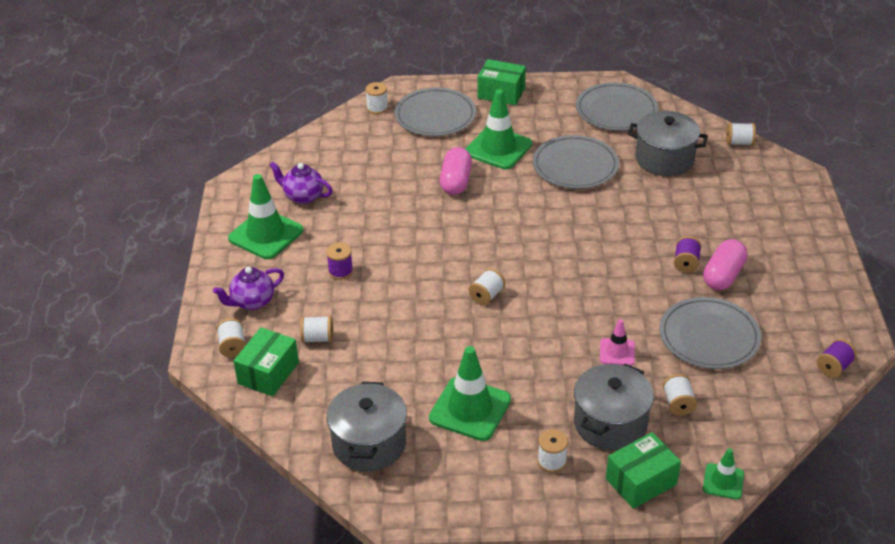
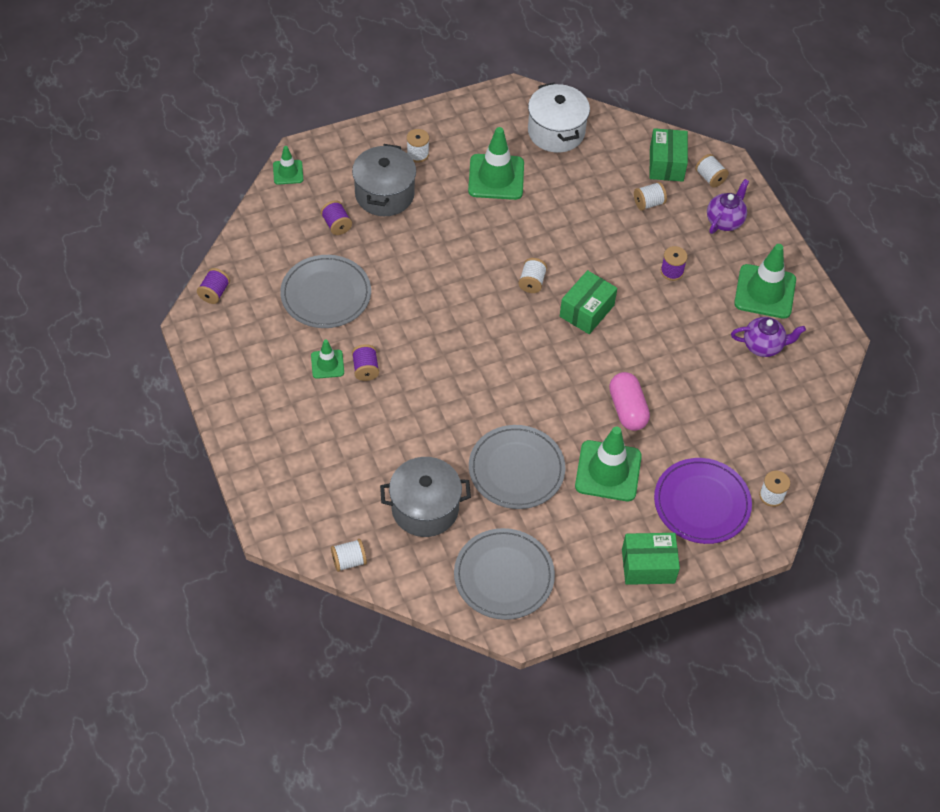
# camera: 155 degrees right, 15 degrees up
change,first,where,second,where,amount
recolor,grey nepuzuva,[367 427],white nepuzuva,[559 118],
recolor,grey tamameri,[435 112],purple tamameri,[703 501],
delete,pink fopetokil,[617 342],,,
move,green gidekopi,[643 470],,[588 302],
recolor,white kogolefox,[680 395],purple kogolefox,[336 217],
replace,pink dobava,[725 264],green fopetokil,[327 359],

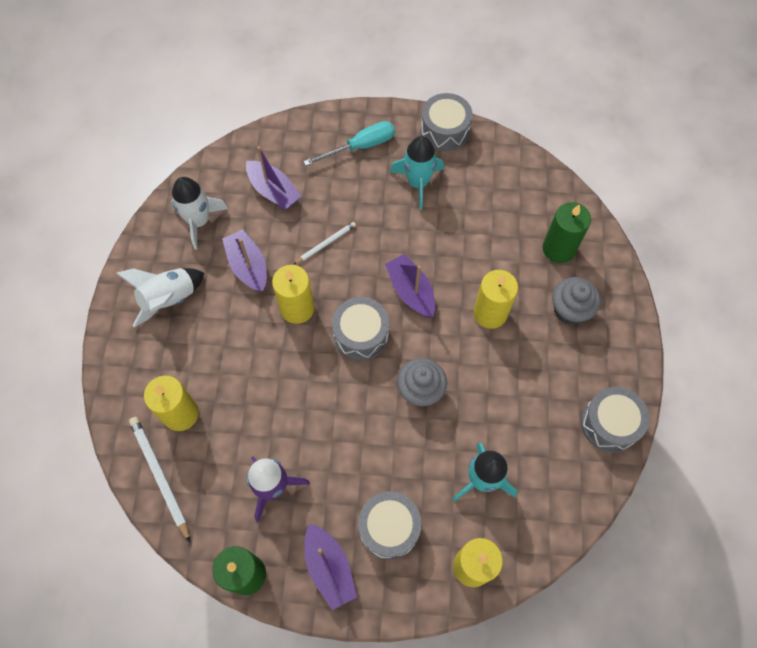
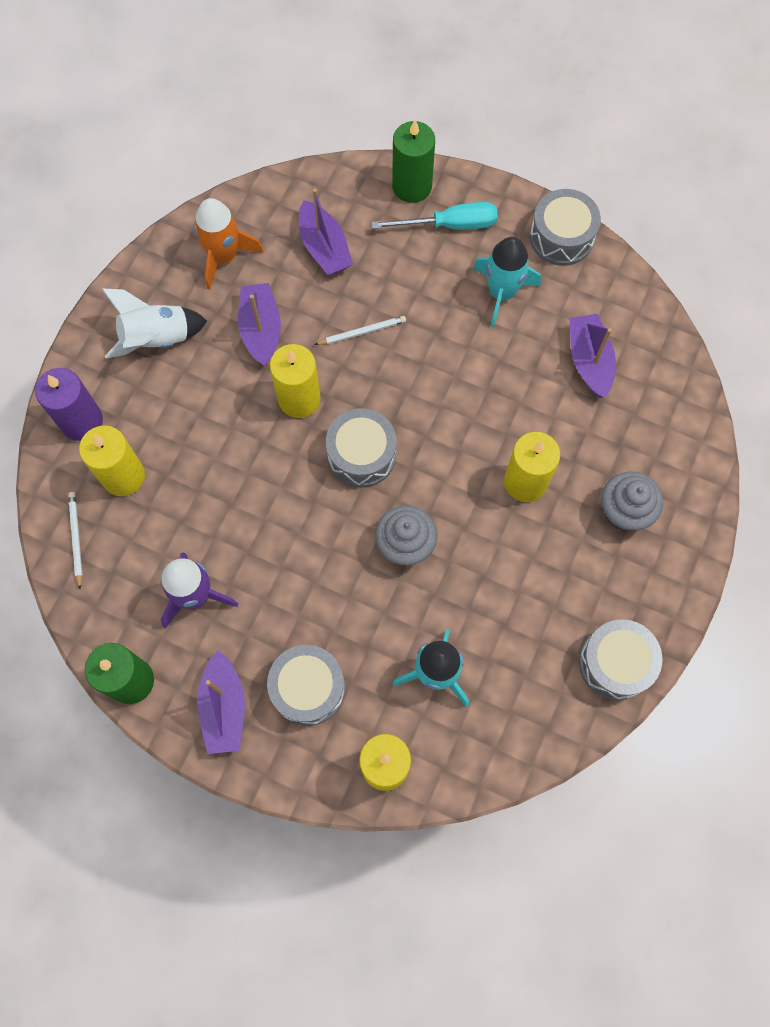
# camera: 20 degrees right, 5 degrees up
change,first,where,second,where,amount
resize,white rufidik,[159 479],,[75 540],x0.61
recolor,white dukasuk,[199 213],orange dukasuk,[229 244],
move,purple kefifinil,[410 286],,[593 356],
move,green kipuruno,[567 232],,[413 161],
insert,,,purple kipuruno,[69 404],

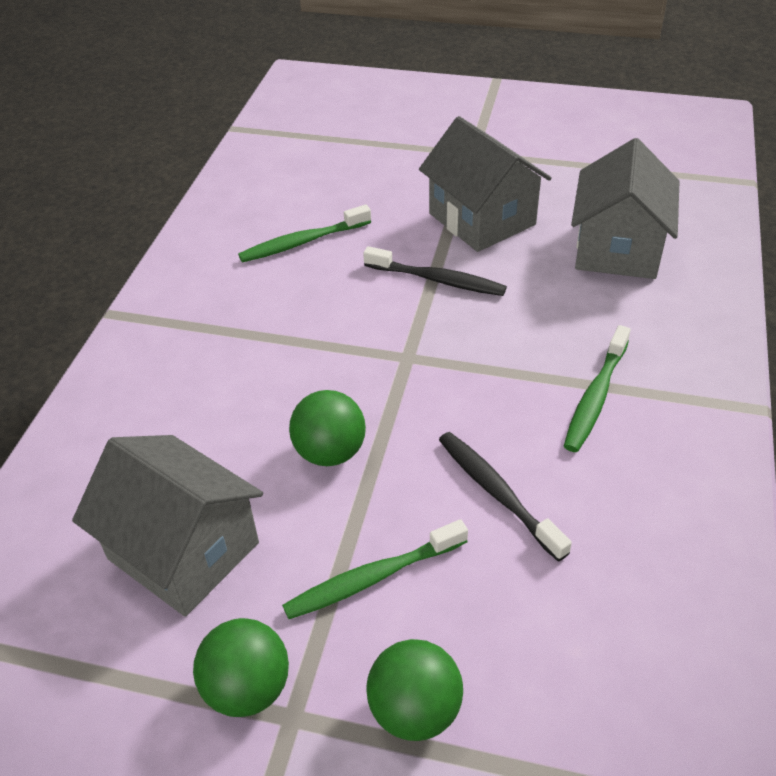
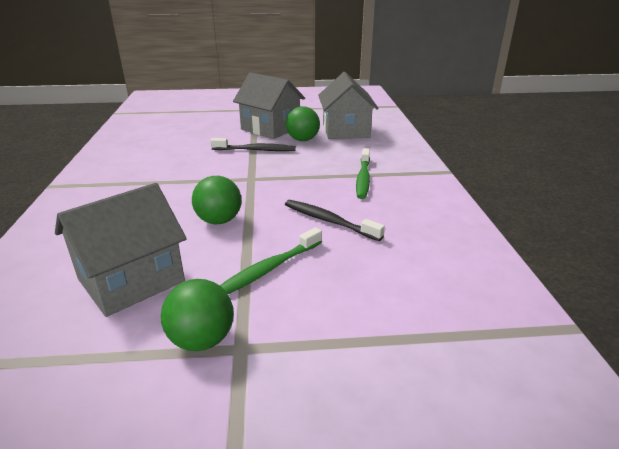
# camera: 20 degrees left, 15 degrees down
change,first,where,second,where,amount
rotate,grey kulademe,[167 526],,[121 250],60 degrees counterclockwise
delete,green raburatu,[304 233],,,
move,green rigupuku,[414 690],,[303 123],

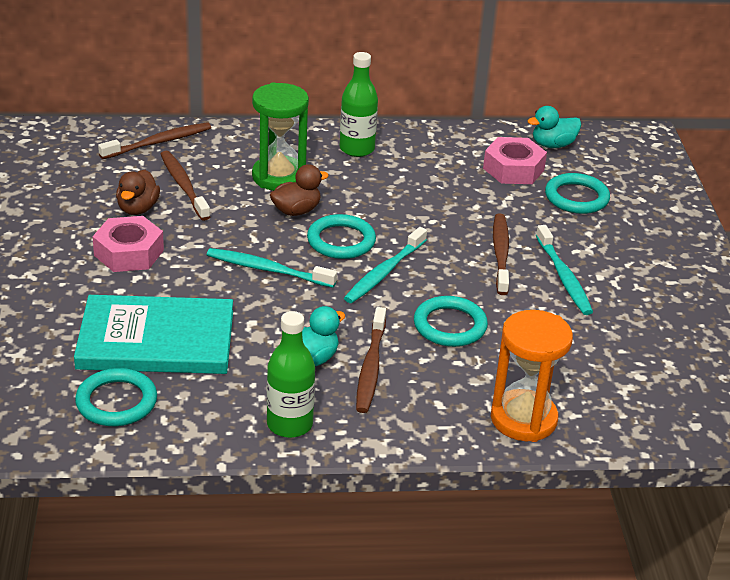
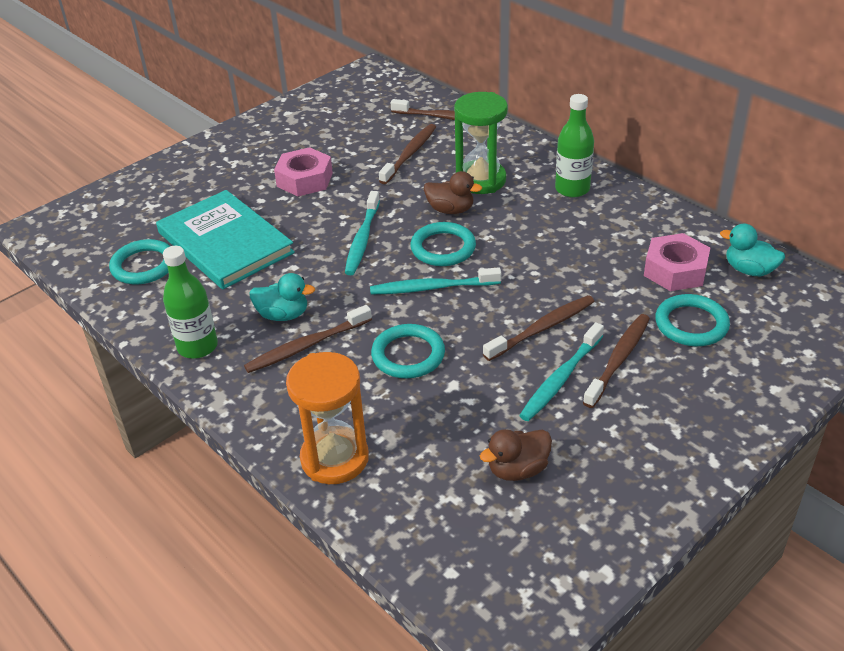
# camera: 55 degrees right, 5 degrees up
change,first,where,second,where,amount
move,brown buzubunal,[138 192],,[516 455],
rotate,turquoise raburatu,[272 268],,[362 233],150 degrees counterclockwise
insert,,,brown raburatu,[616 361],

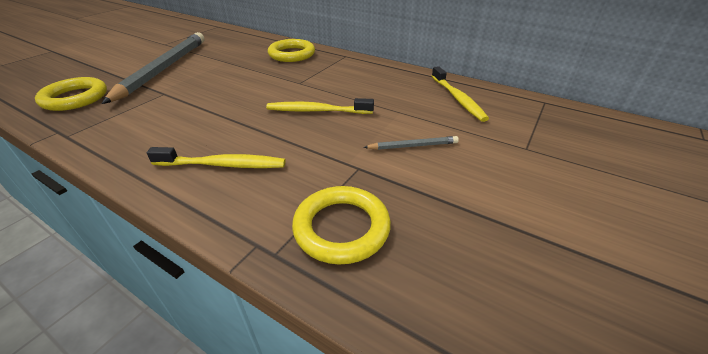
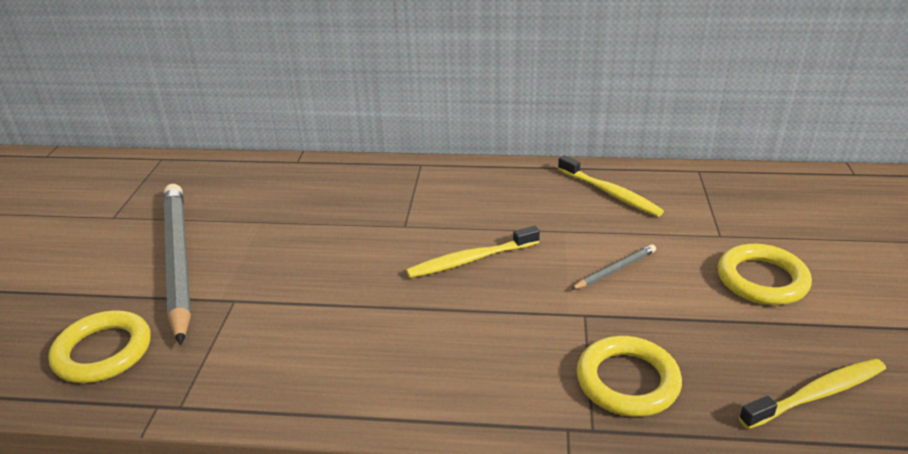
# camera: 25 degrees left, 5 degrees down
change,first,where,second,where,amount
move,yellow raburatu,[216 157],,[812 394],
move,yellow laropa,[291 50],,[765 274],

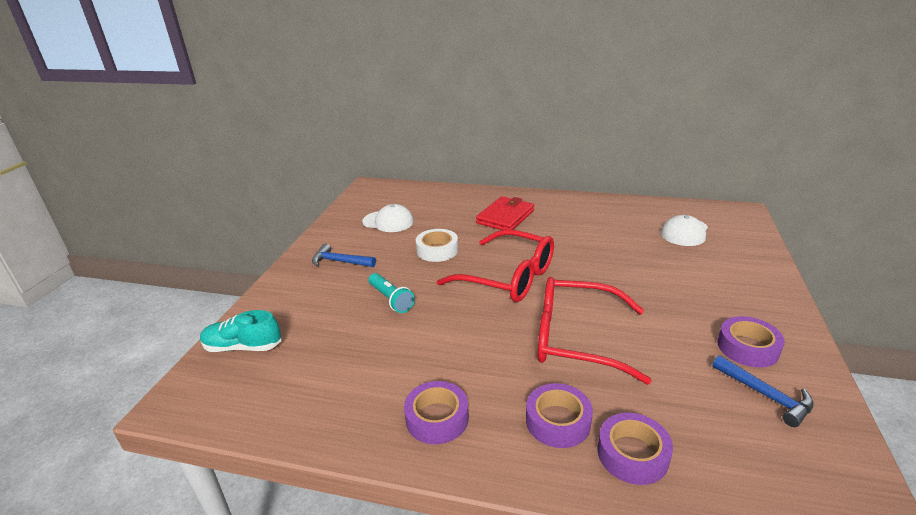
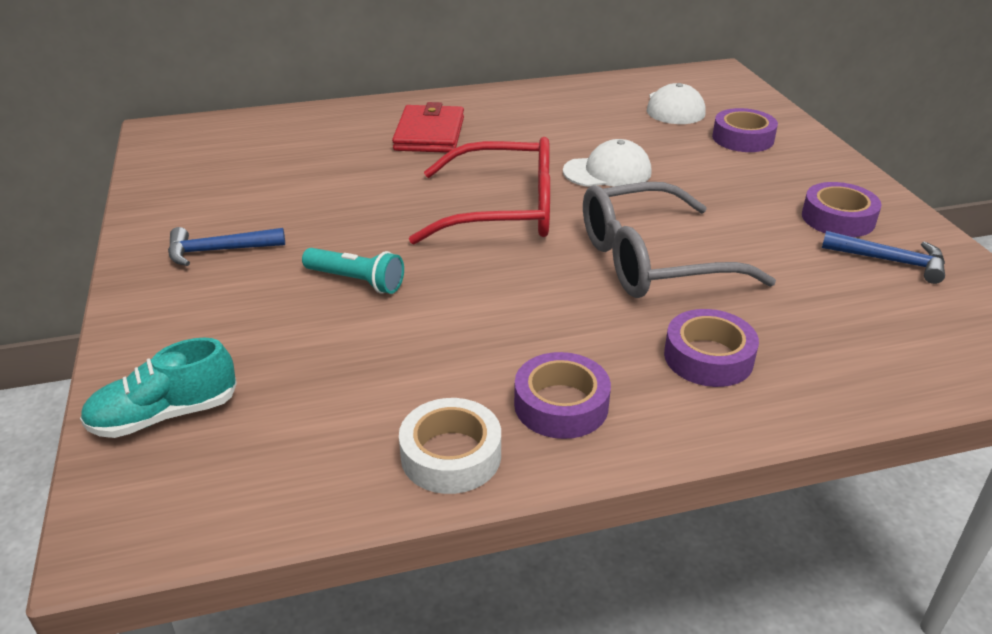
# camera: 30 degrees left, 5 degrees up
change,first,where,second,where,amount
move,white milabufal,[388 218],,[607 163],
move,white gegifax,[437 245],,[450 446],
recolor,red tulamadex,[594 330],grey tulamadex,[679 240],
move,purple gegifax,[635 449],,[745 130],

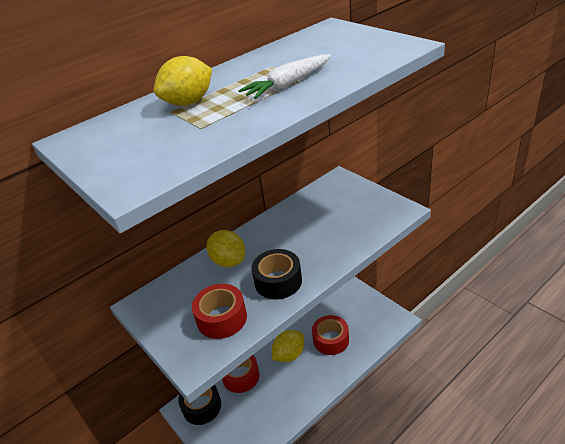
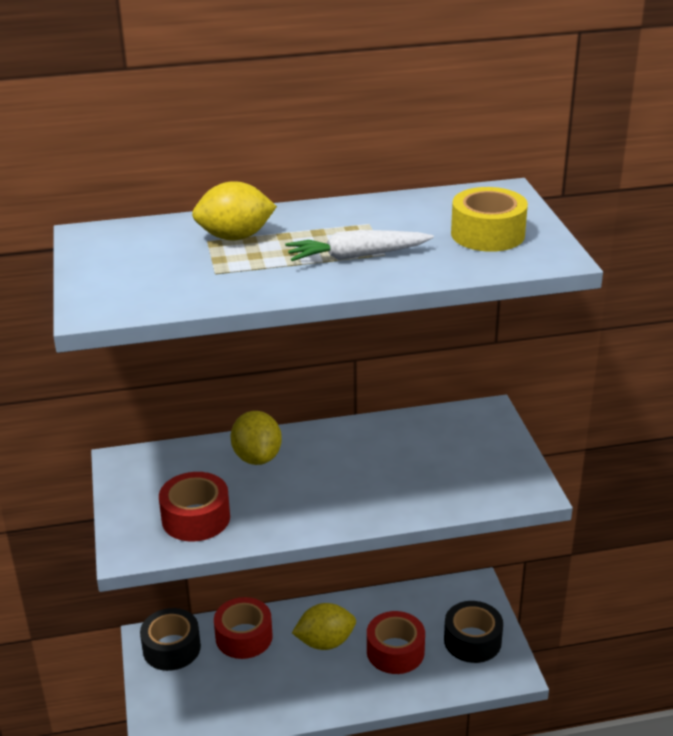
# camera: 25 degrees right, 5 degrees down
change,first,where,second,where,amount
move,black gegifax,[276 274],,[473 632],
insert,,,yellow gegifax,[489 219],

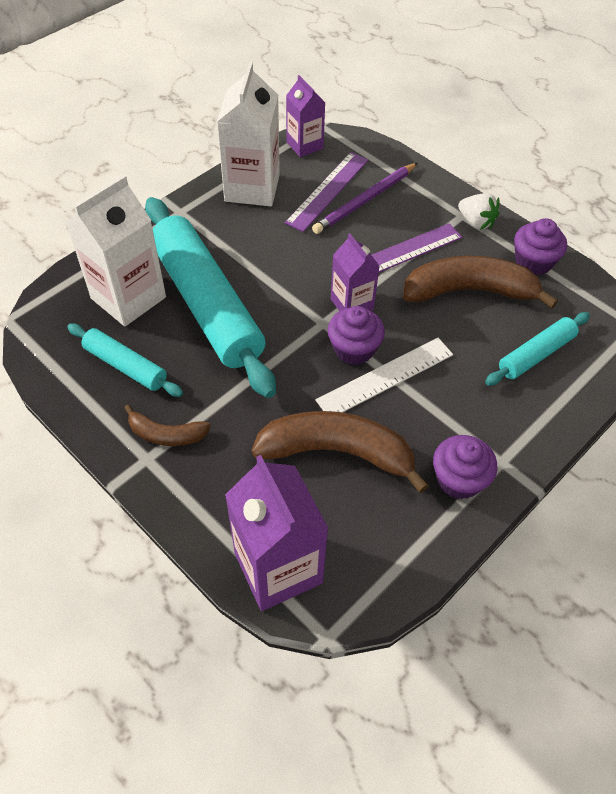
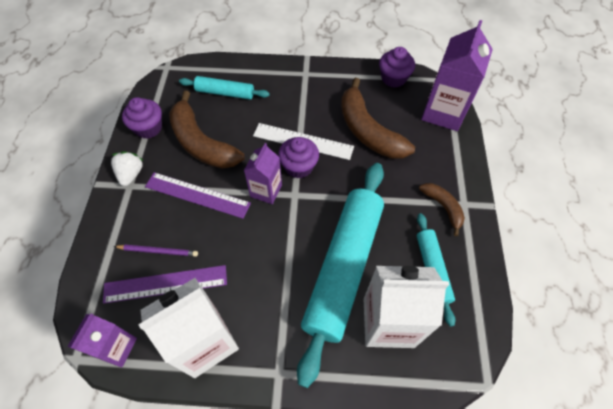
# camera: 130 degrees left, 5 degrees up
change,first,where,second,where,amount
resize,purple rufidik,[364 198],,[156 251],x0.63
move,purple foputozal,[465 467],,[397 67],

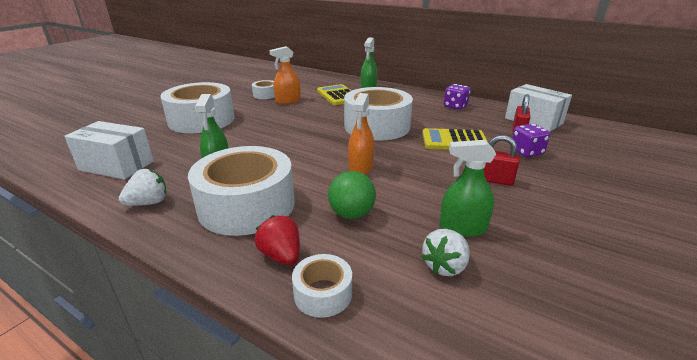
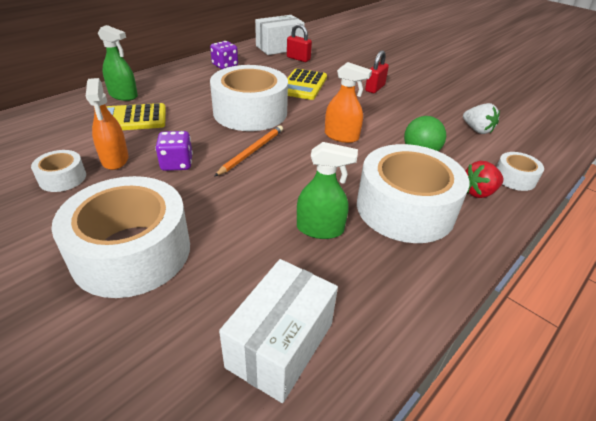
# camera: 80 degrees left, 10 degrees up
change,first,where,second,where,amount
delete,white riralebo,[143 187],,,
delete,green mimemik,[468 188],,,
move,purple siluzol,[530 140],,[174 151],
insert,,,orange rufidik,[248 151],

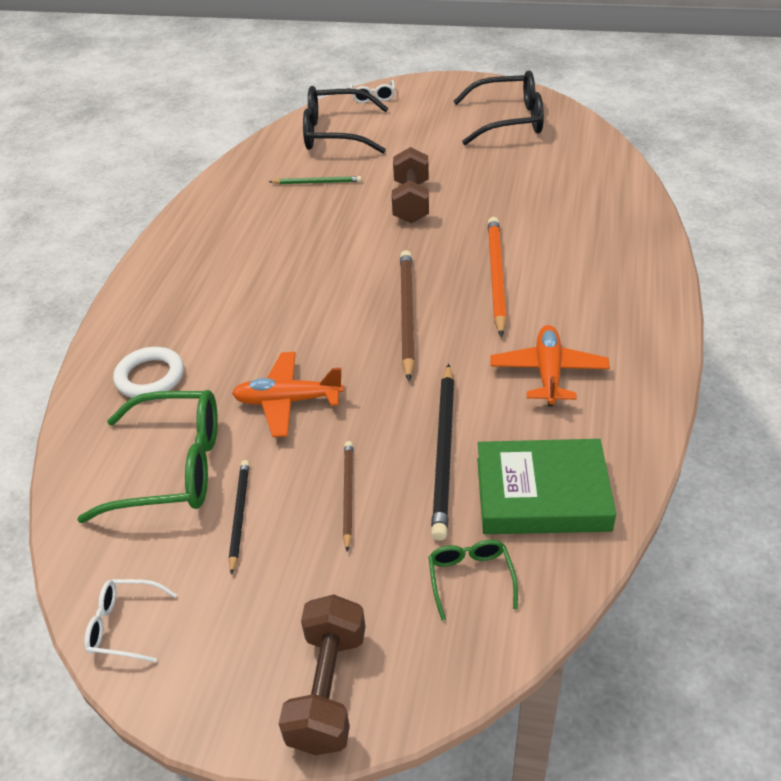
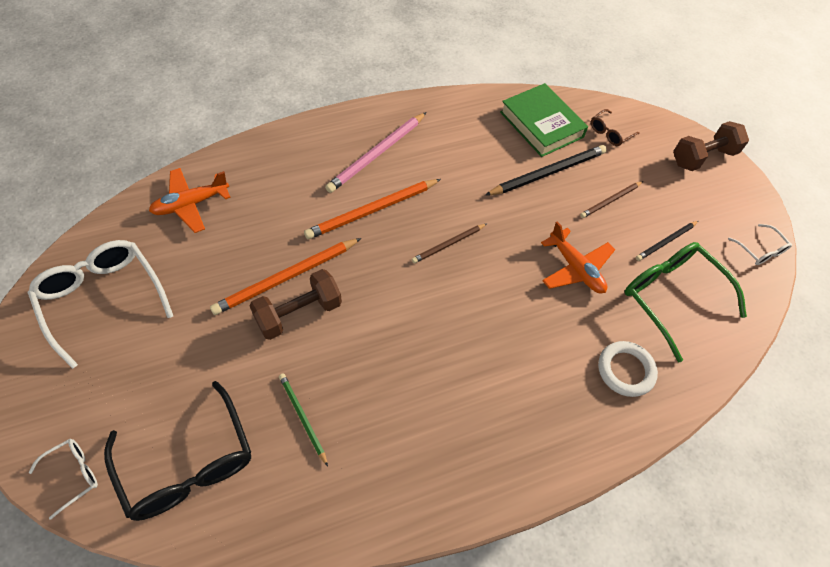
# camera: 130 degrees left, 15 degrees up
change,first,where,second,where,amount
resize,brown rufidik,[407 315],,[449 243],x0.57
recolor,green tulamadex,[473 580],brown tulamadex,[615 127],
recolor,black tulamadex,[498 107],white tulamadex,[100 304],
move,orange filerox,[550 365],,[190 200],
insert,,,orange rufidik,[285 276],
insert,,,pink rufidik,[376 152],

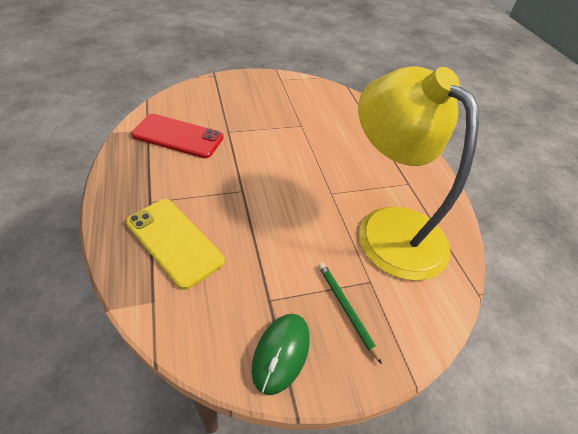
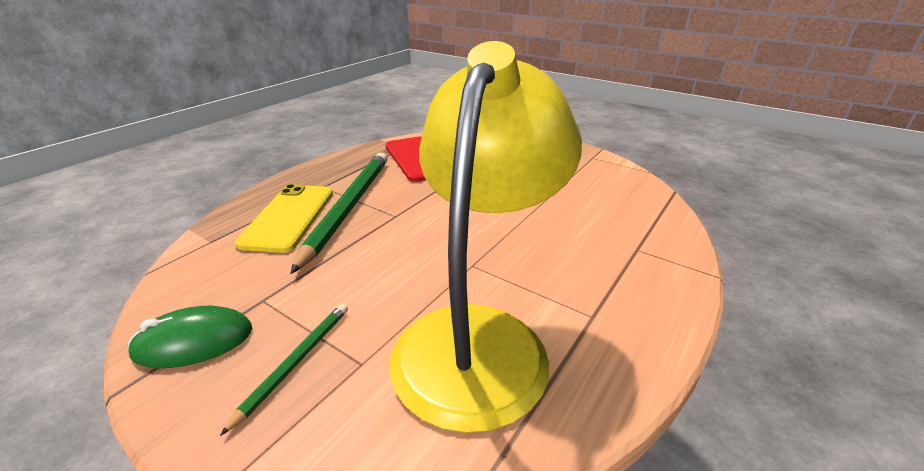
# camera: 55 degrees right, 15 degrees down
change,first,where,second,where,amount
insert,,,green rufidik,[338 213],

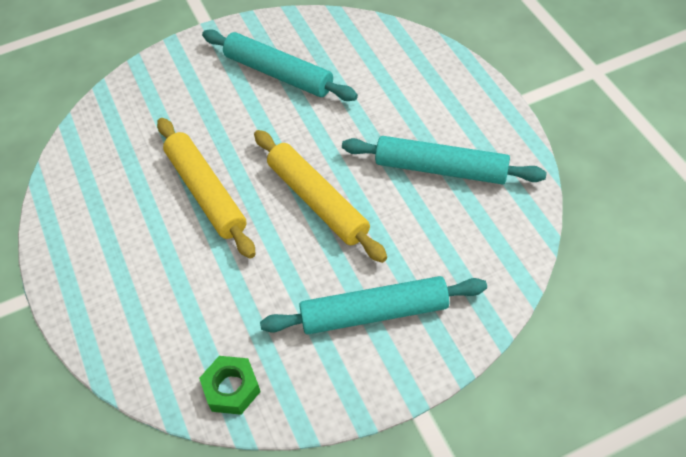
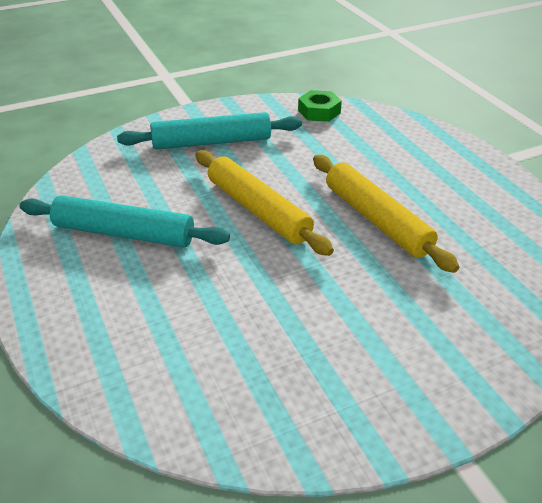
# camera: 175 degrees right, 15 degrees down
change,first,where,second,where,amount
delete,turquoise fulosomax,[280 65],,,

